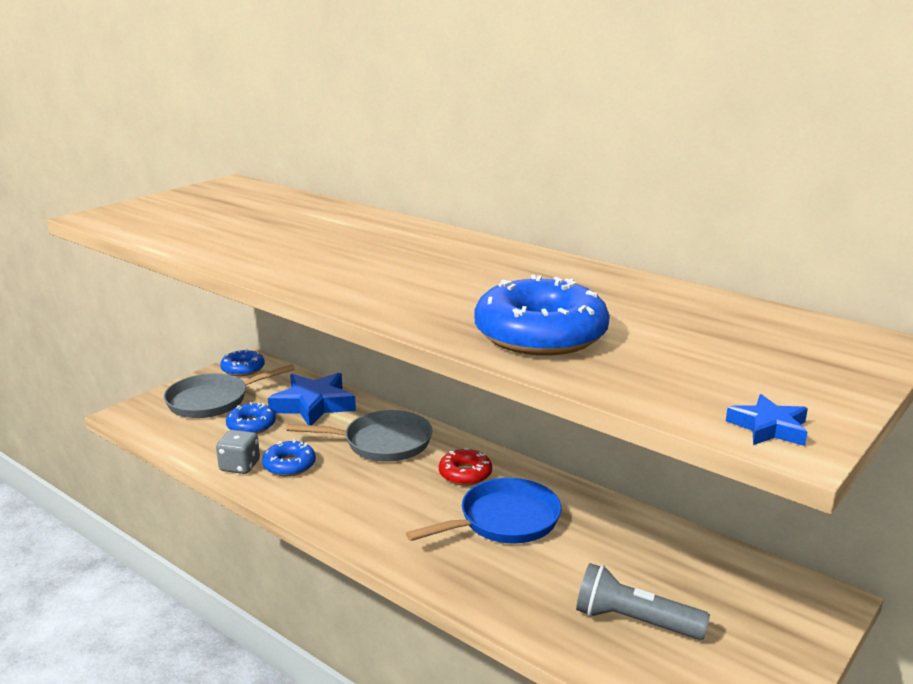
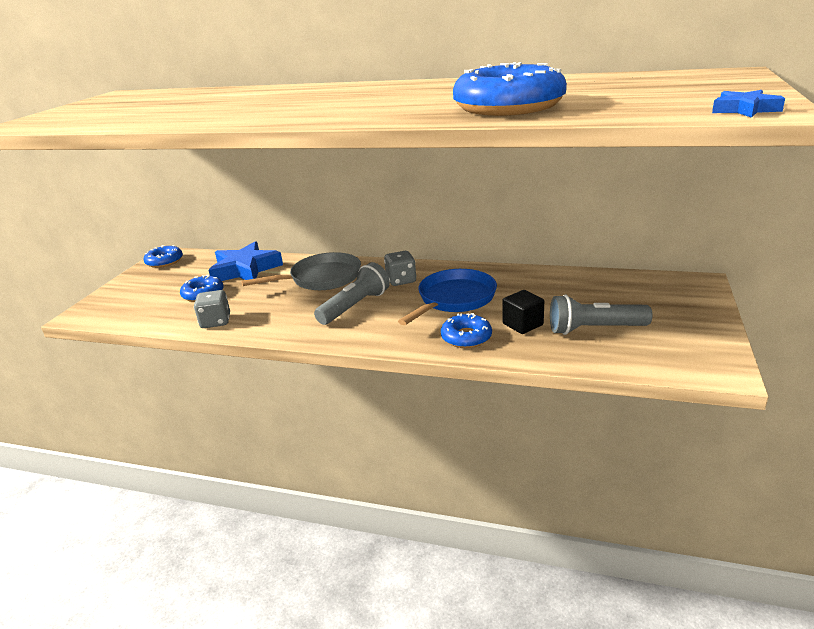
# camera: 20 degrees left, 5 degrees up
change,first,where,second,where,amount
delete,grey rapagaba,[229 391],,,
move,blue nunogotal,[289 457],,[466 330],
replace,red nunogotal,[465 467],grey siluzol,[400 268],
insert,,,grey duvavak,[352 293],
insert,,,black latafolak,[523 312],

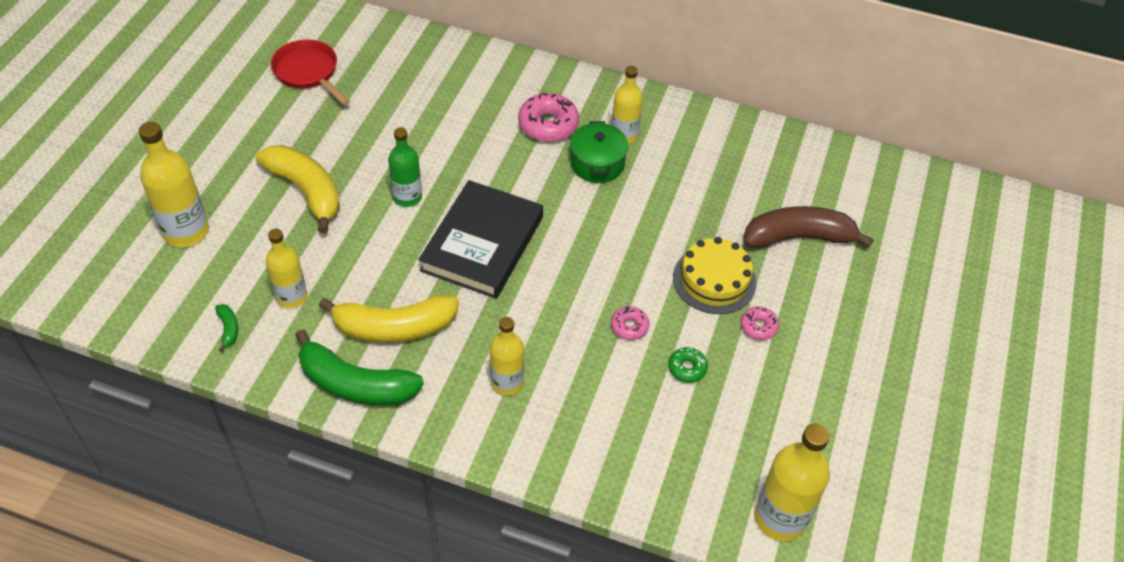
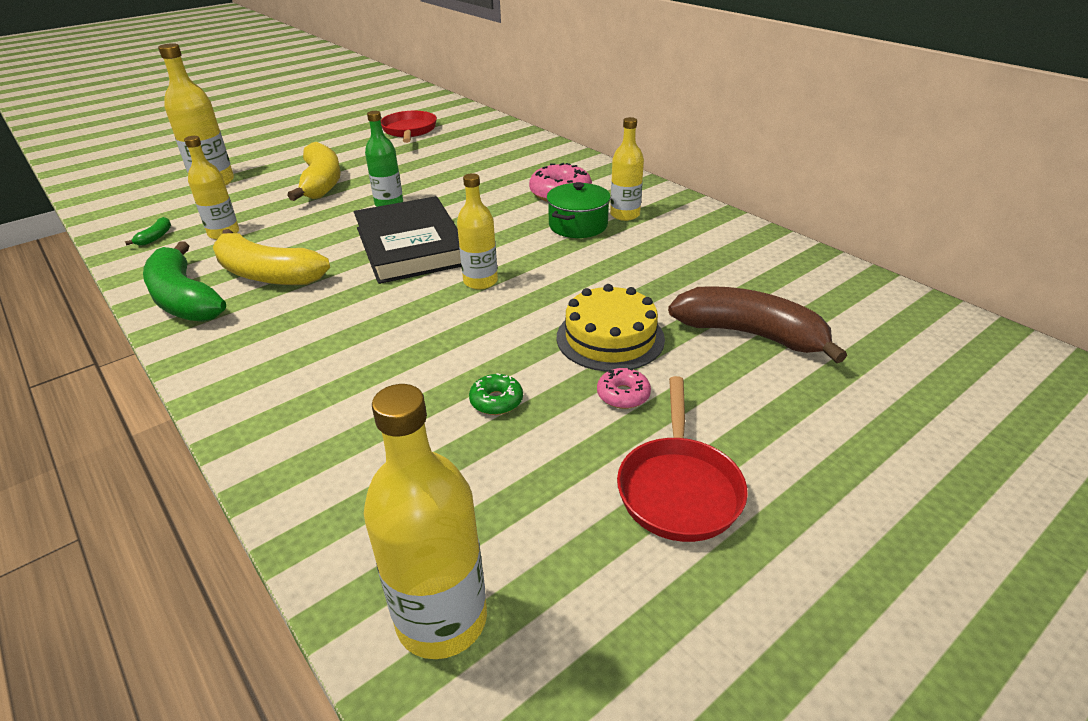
# camera: 35 degrees right, 15 degrees down
change,first,where,second,where,amount
rotate,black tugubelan,[480 239],,[407 240],75 degrees counterclockwise
move,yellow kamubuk,[507 356],,[477 231],
delete,pink nunogotal,[630 323],,,
insert,,,red rapagaba,[682 459],

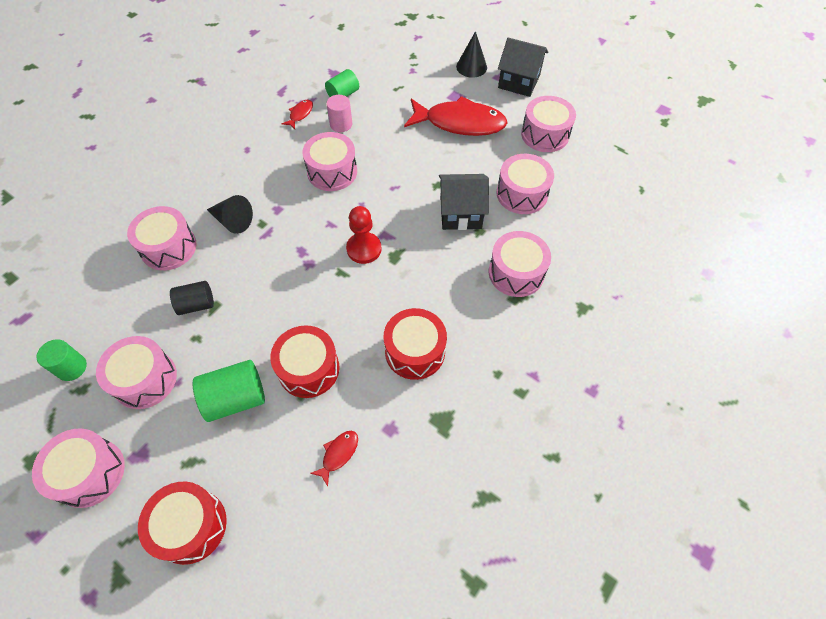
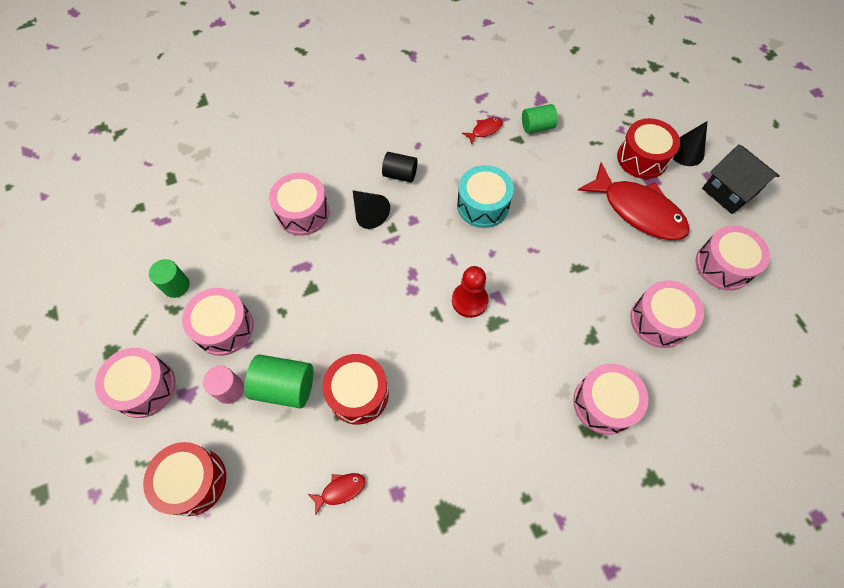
# camera: 30 degrees right, 5 degrees up
change,first,where,second,where,amount
move,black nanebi,[192 298],,[399 167],
recolor,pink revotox,[329 161],turquoise revotox,[485 196],
move,pink nanebi,[339 113],,[223 385],
move,red revotox,[415 344],,[648 148],
delete,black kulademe,[464 202],,,

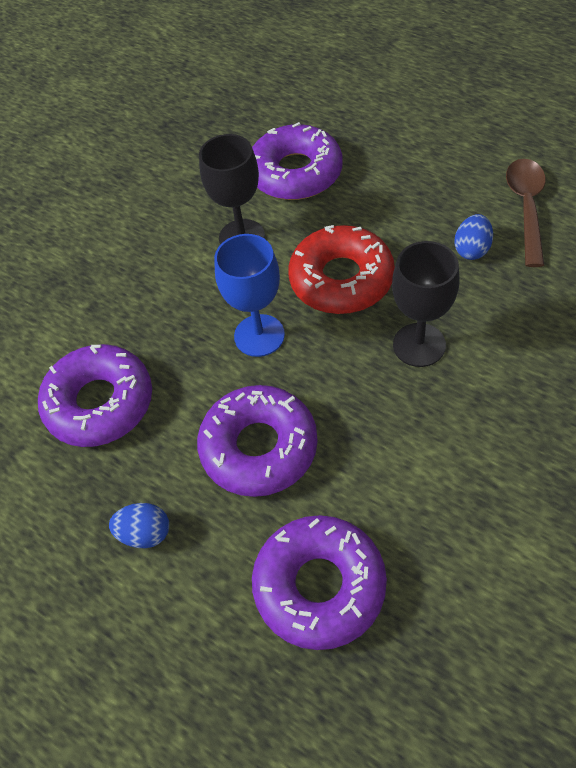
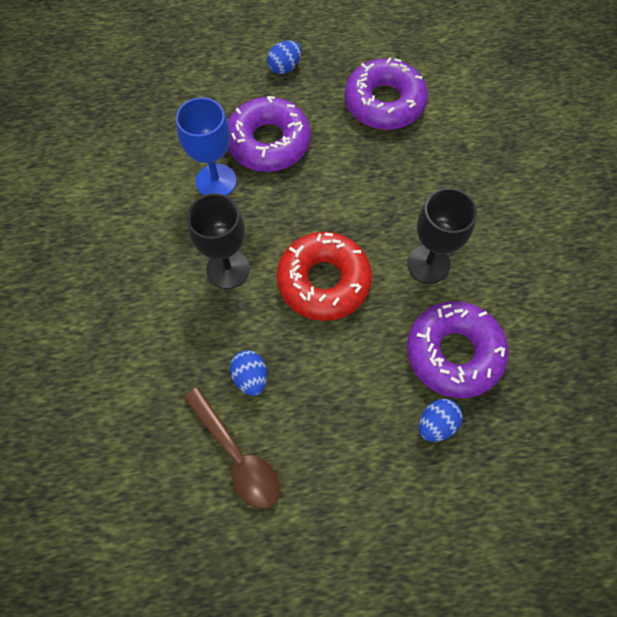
# camera: 130 degrees right, 10 degrees up
change,first,where,second,where,amount
move,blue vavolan,[249 295],,[206 146],
delete,purple nunogotal,[319 582],,,
insert,,,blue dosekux,[441 420],

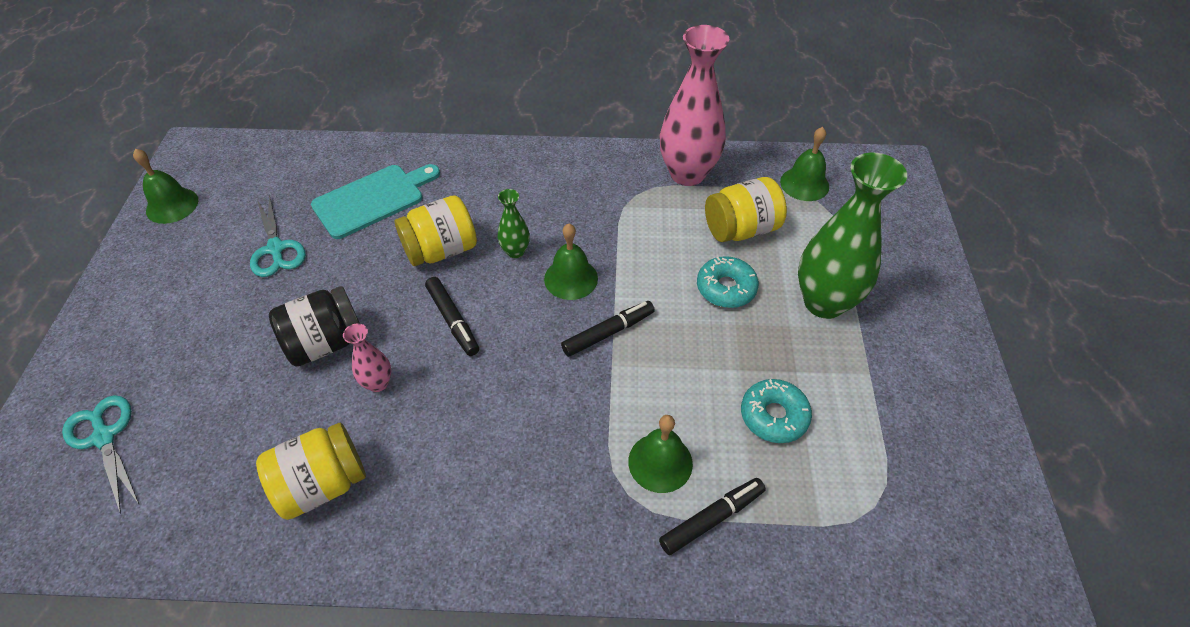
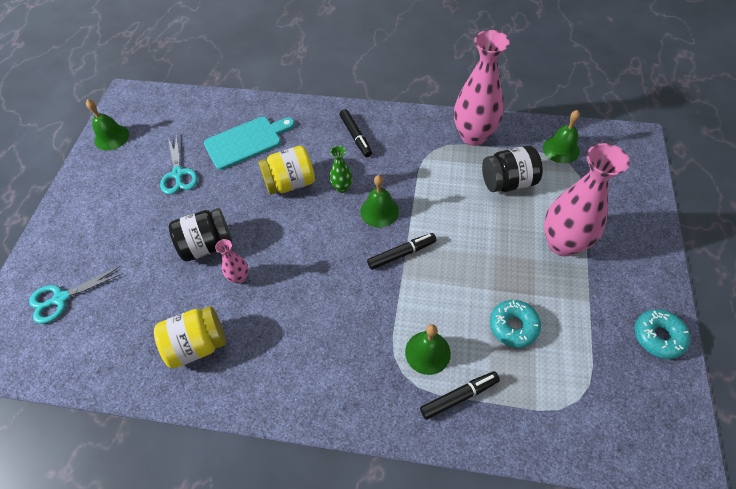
# camera: 10 degrees right, 5 degrees up
change,first,where,second,where,amount
rotate,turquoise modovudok,[100 454],,[76 295],90 degrees counterclockwise
move,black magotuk,[452 316],,[356 133],
move,turquoise nunogotal,[728 282],,[662 334],
recolor,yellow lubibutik,[746 209],black lubibutik,[512 168],
recolor,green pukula,[852 236],pink pukula,[587 200],

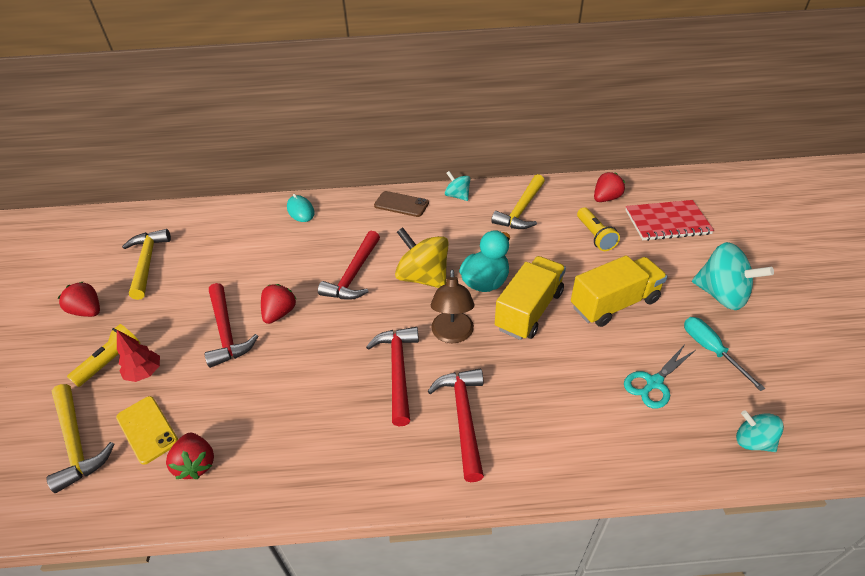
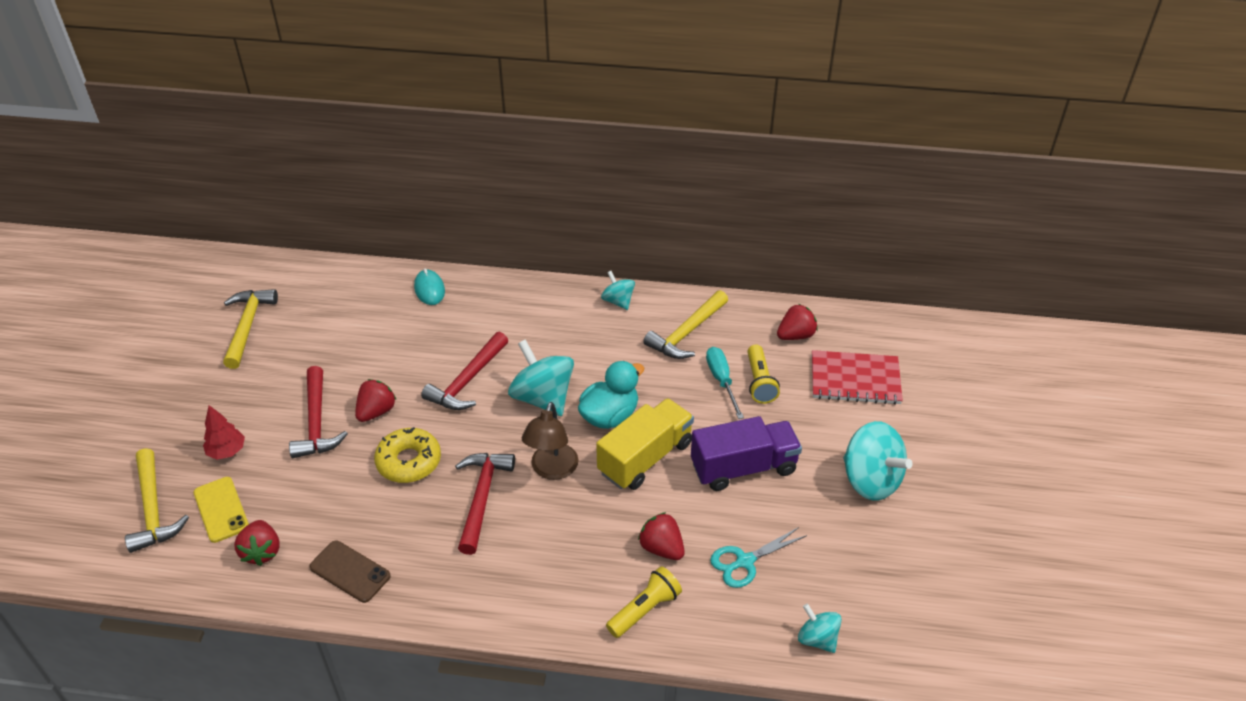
# camera: 10 degrees right, 0 degrees up
change,first,where,second,where,amount
move,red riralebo,[79 299],,[661 536],
move,yellow duvavak,[103 355],,[644 602],
move,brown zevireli,[401 204],,[350 572],
recolor,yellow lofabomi,[422 257],turquoise lofabomi,[541 377],
delete,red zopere,[456 425],,,
recolor,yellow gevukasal,[619 291],purple gevukasal,[746 453],
move,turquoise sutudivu,[724 354],,[725 383],
insert,,,yellow nunogotal,[407 455],

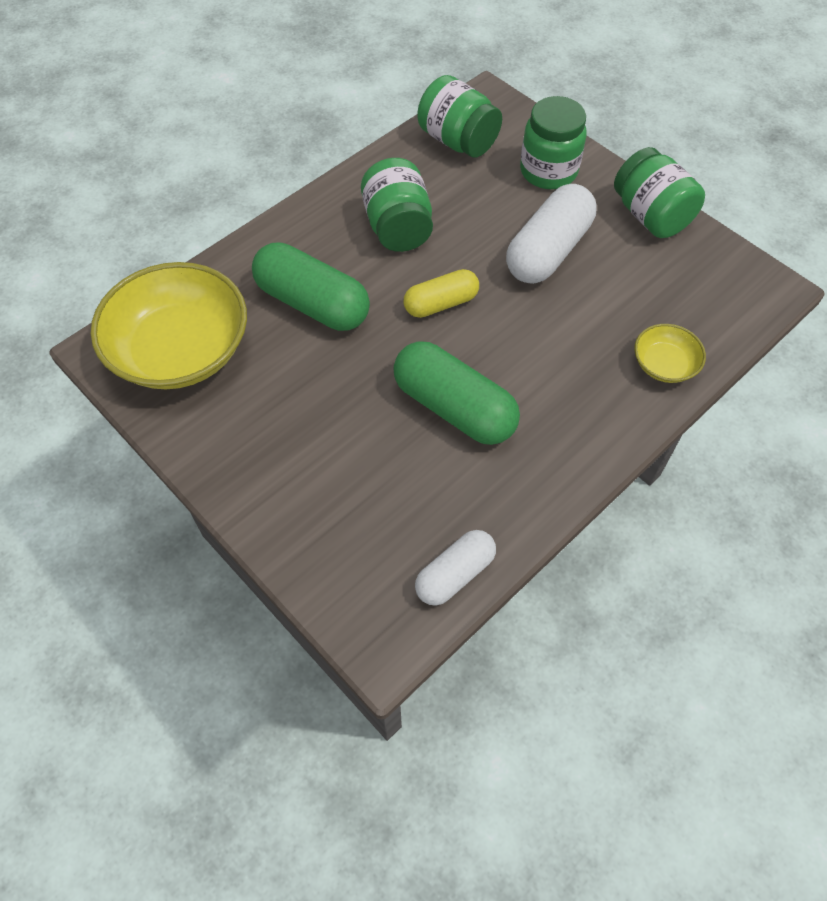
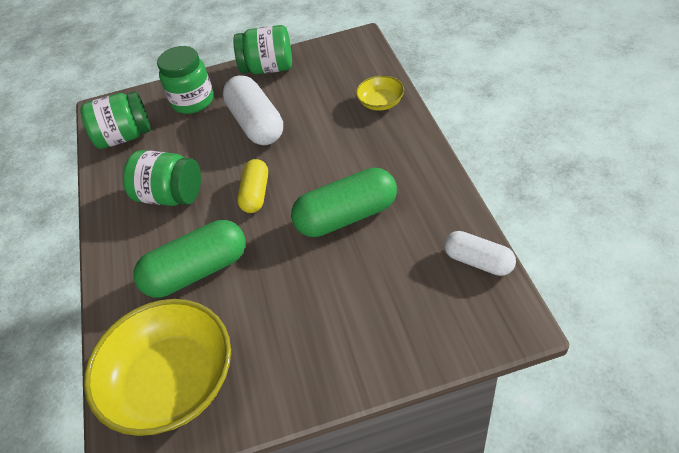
# camera: 55 degrees left, 10 degrees down
change,first,where,second,where,amount
rotate,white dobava,[455 568],,[480 253],45 degrees counterclockwise

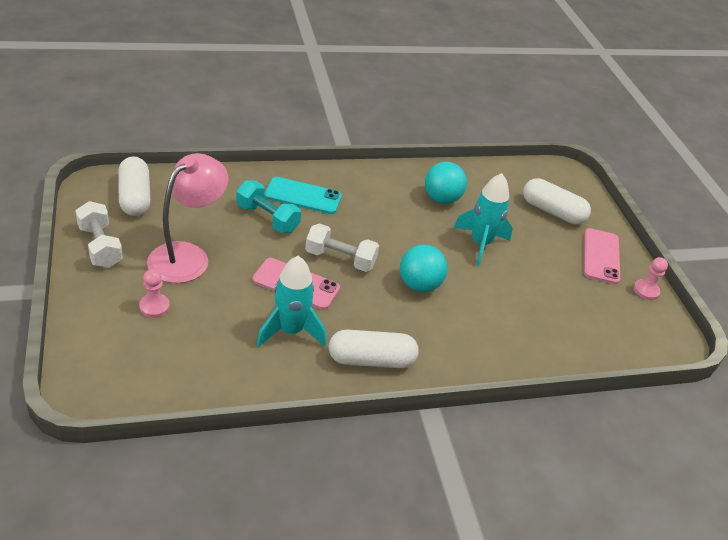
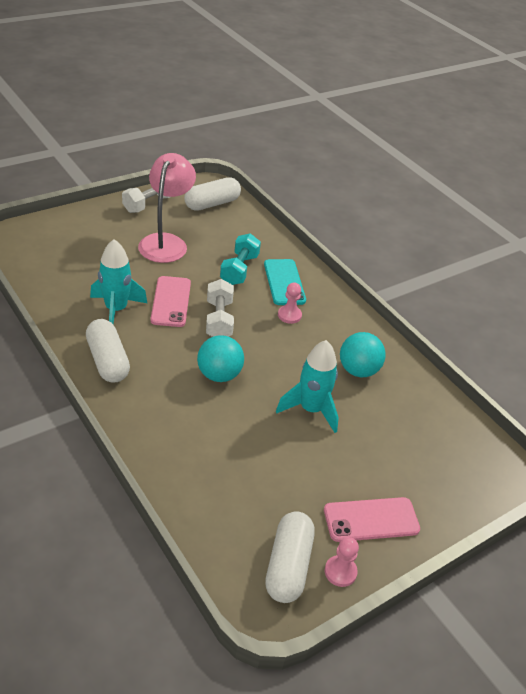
# camera: 70 degrees right, 0 degrees up
change,first,where,second,where,amount
move,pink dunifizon,[154 293],,[290 303],
rotate,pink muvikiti,[188 218],,[167 208],90 degrees counterclockwise
move,white dobava,[557 201],,[290 557],

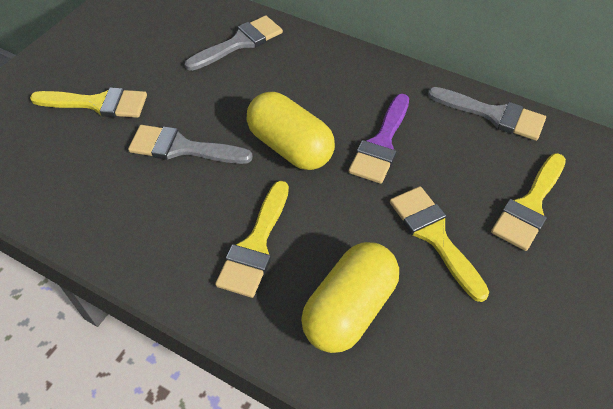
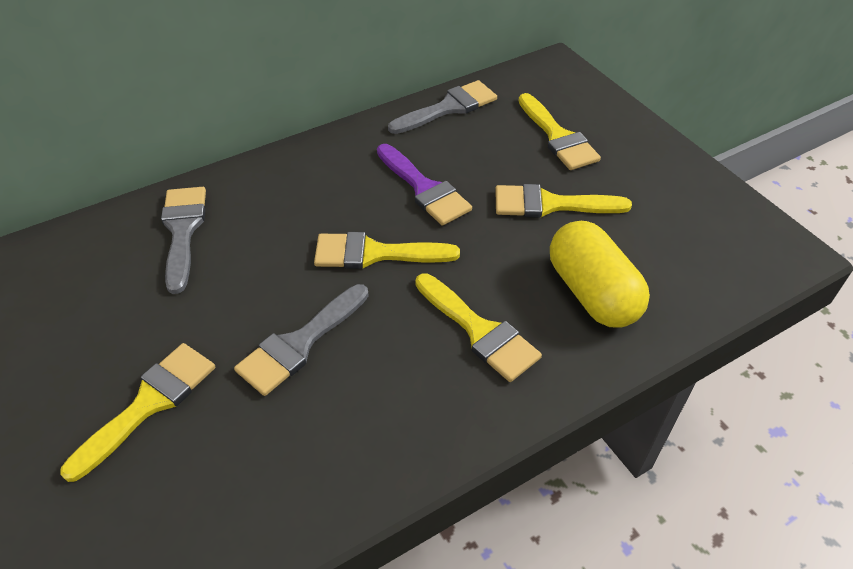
# camera: 60 degrees left, 5 degrees down
change,first,where,second,where,amount
replace,yellow dobava,[291 131],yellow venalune,[387 250],

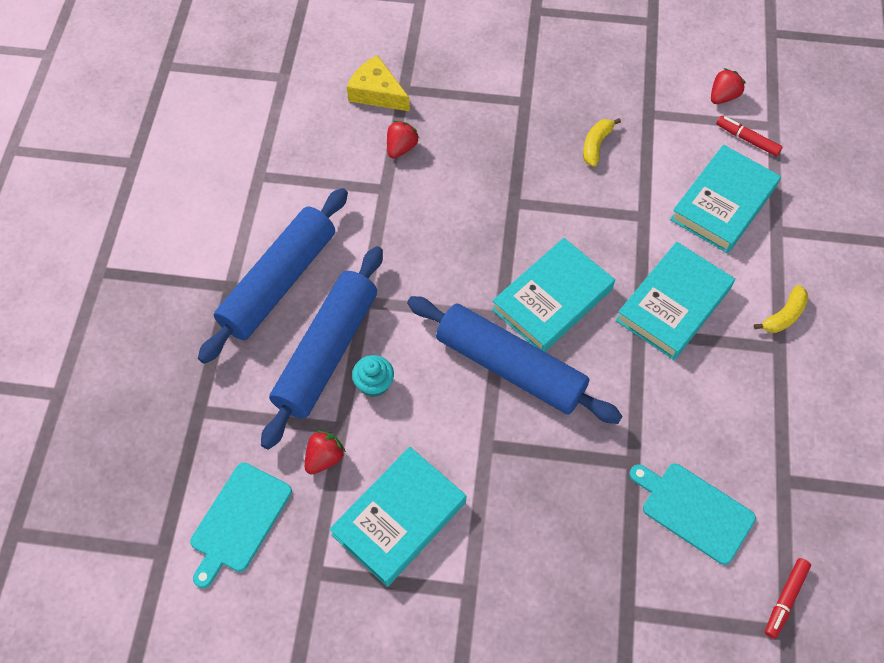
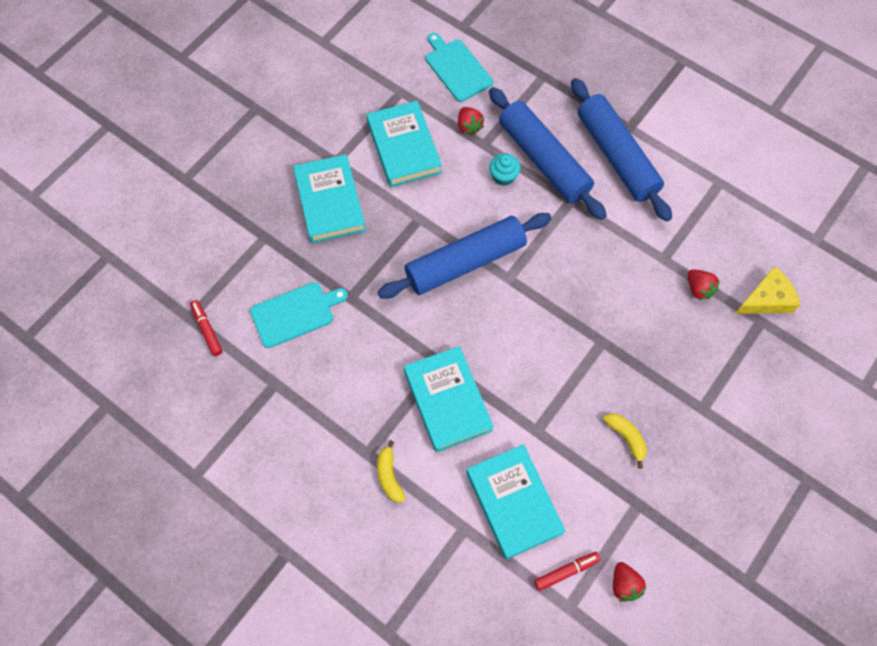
# camera: 120 degrees right, 5 degrees up
change,first,where,second,where,amount
move,turquoise tugubelan,[553 295],,[329 198],

